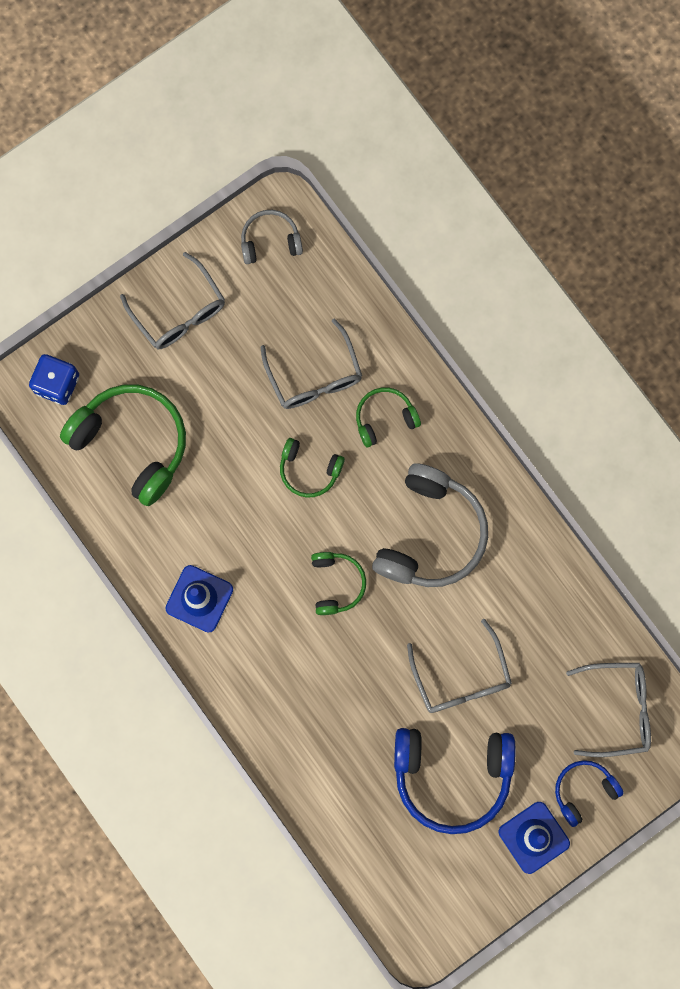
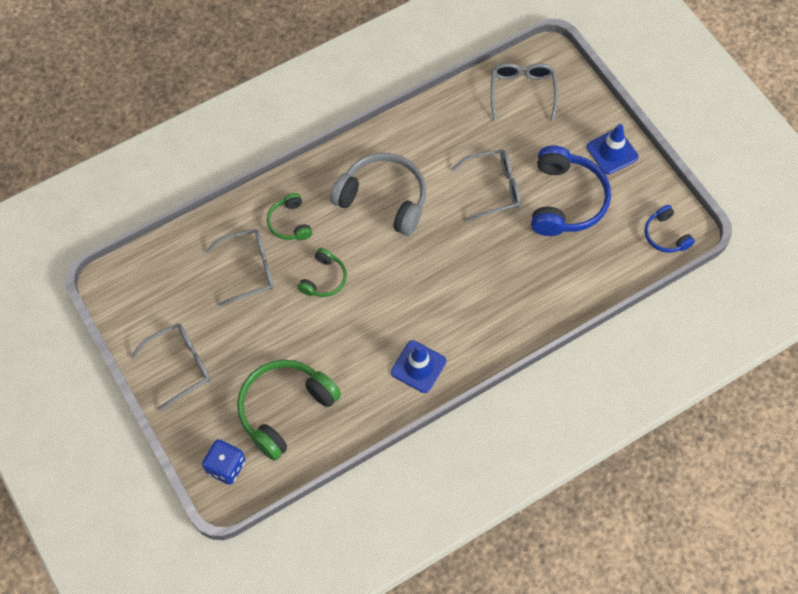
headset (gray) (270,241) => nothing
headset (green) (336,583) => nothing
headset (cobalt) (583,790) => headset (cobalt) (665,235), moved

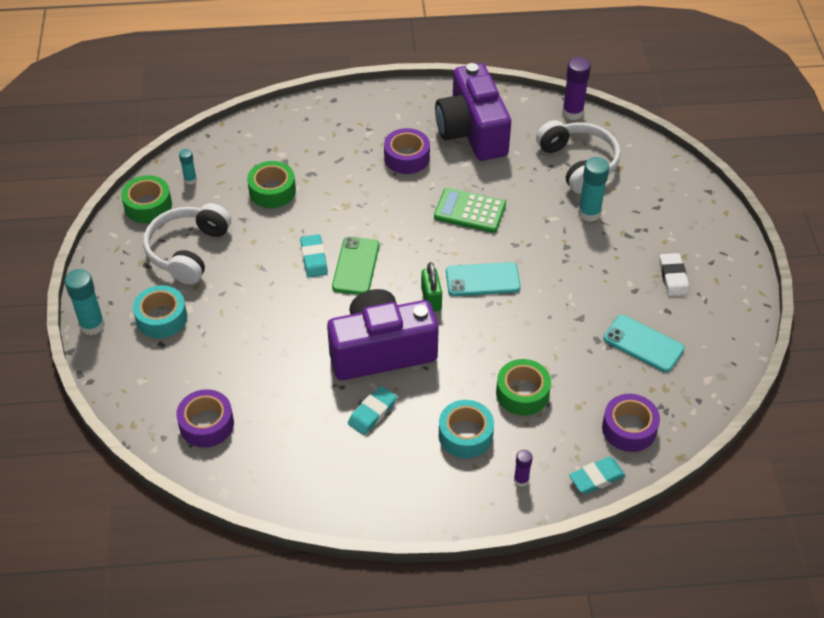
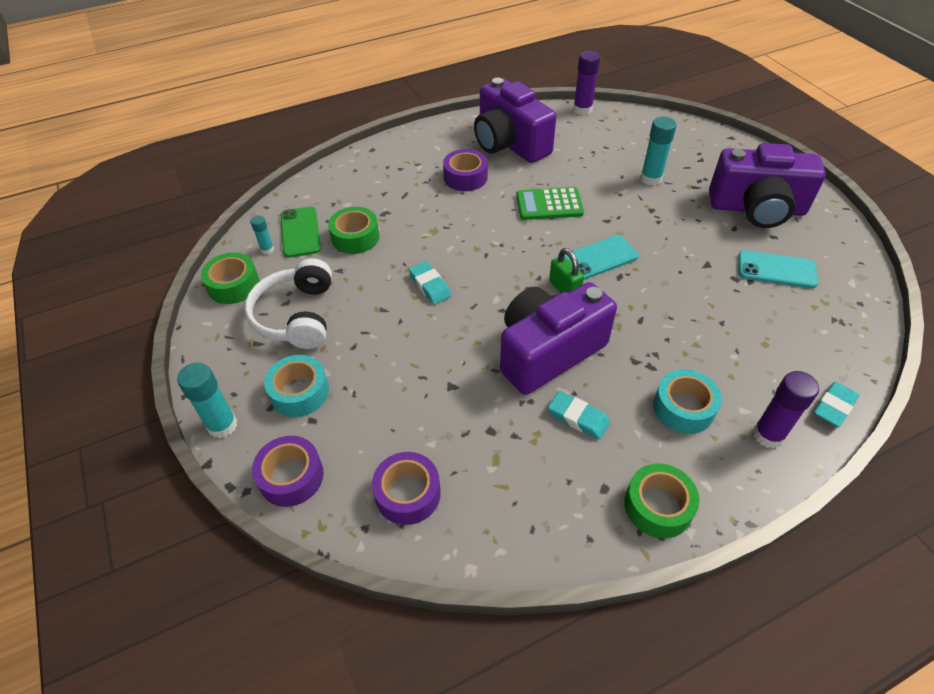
headset (snow-white) (578,164) => nothing
smartphone (green) (356,266) => smartphone (green) (300,232), moved
roll of tape (green) (522,393) => roll of tape (green) (658,506), moved
roll of tape (violet) (629,428) => roll of tape (violet) (291,477), moved
eraser (snow-white) (673,277) => compact camera (violet) (756,208)
eraser (teal) (372,413) => eraser (teal) (578,417), 75 degrees counterclockwise
glue (violet) (521,480) => glue (violet) (768,435), x1.77

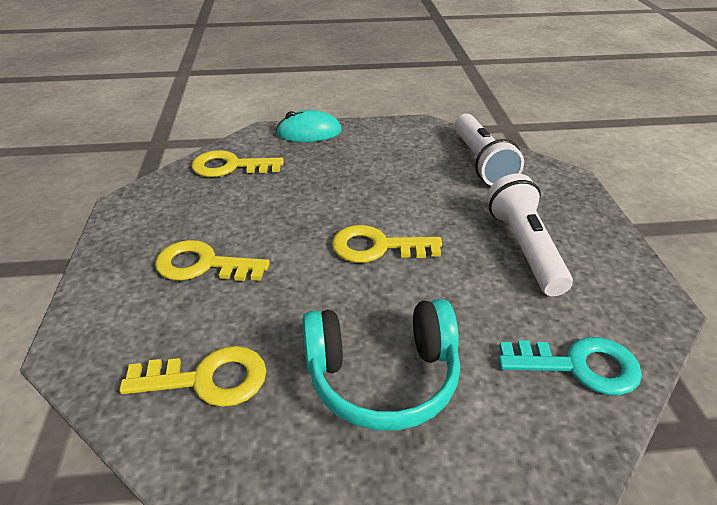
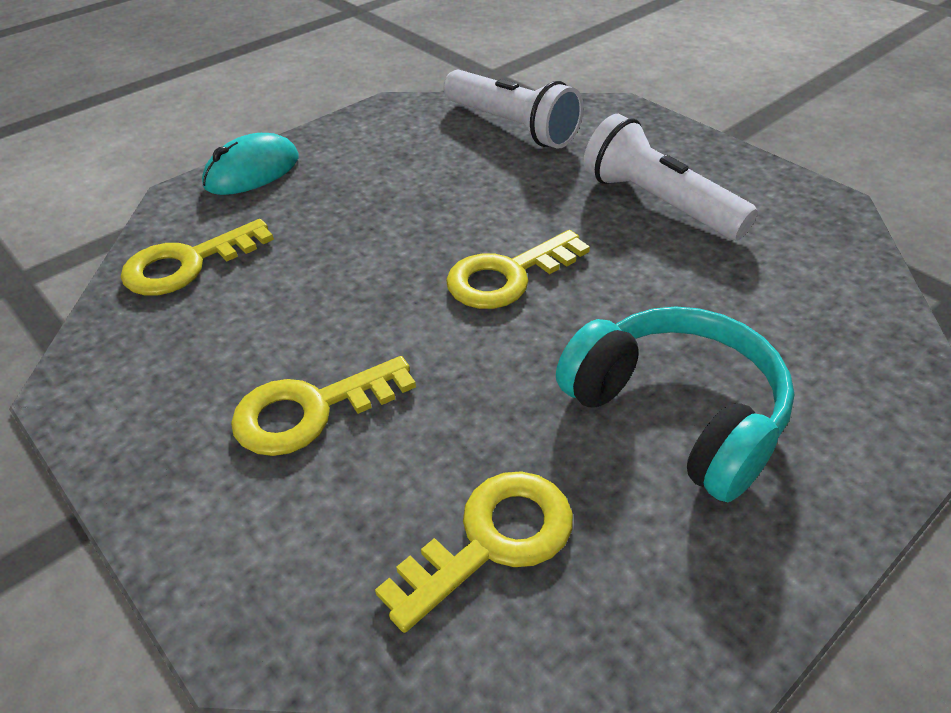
door key (teal) (579,366) => nothing
headset (teal) (382,377) => headset (teal) (676,414), 90 degrees counterclockwise

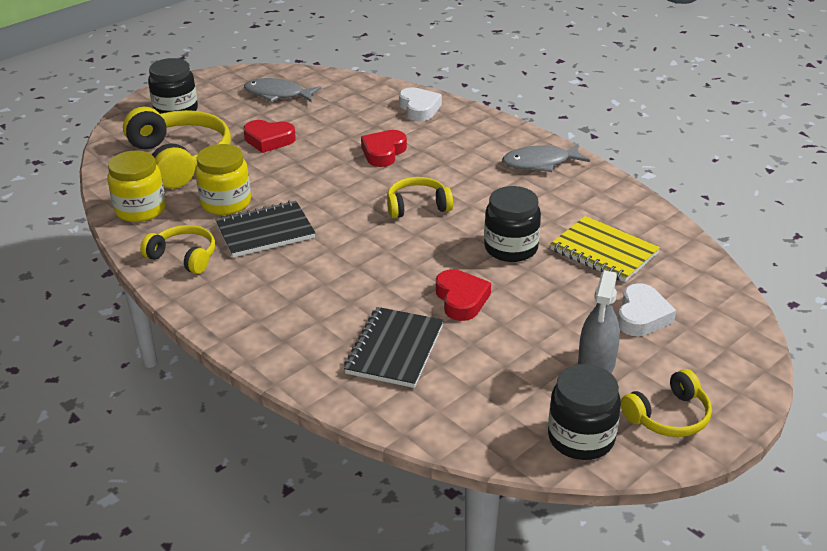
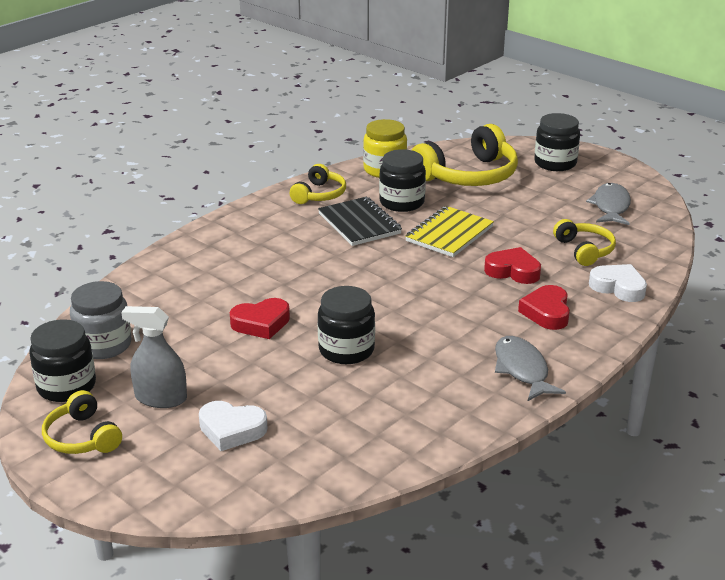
notebook (ebony) (394,349) => nothing
nothing => preserve jar (gray) (104,345)
love heart (scarlet) (269,140) => love heart (scarlet) (546,312), moved
headset (golden) (417,206) => headset (golden) (584,250), moved
notebook (golden) (603,252) => notebook (golden) (449,234), moved
preserve jar (golden) (226,203) => preserve jar (ebony) (402,202)
love heart (snow-white) (419,108) => love heart (snow-white) (618,287), 120 degrees counterclockwise

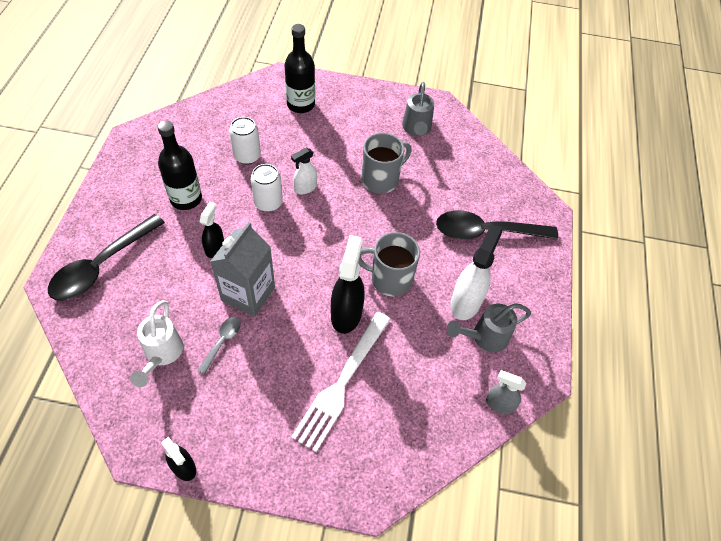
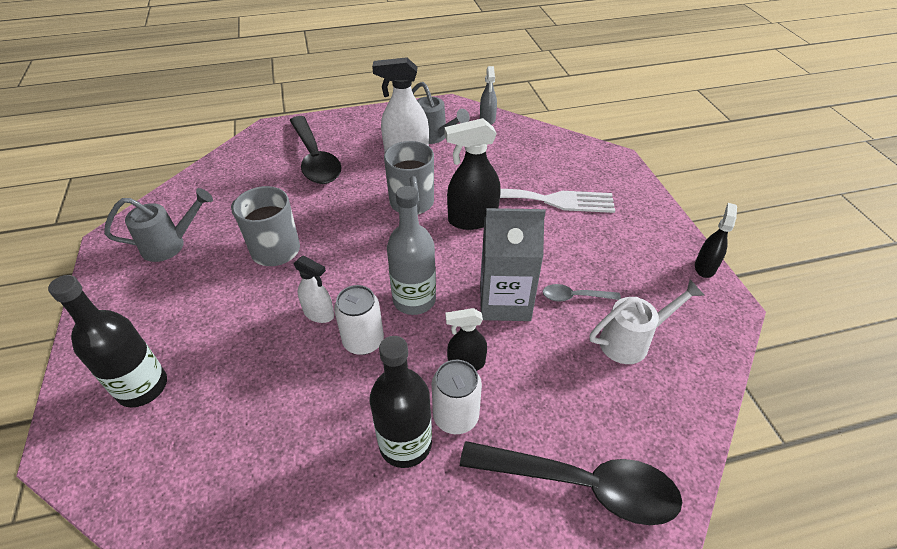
nothing => flask (gray) (414,300)
tin (snow-white) (247,156) => tin (snow-white) (455,416), moved

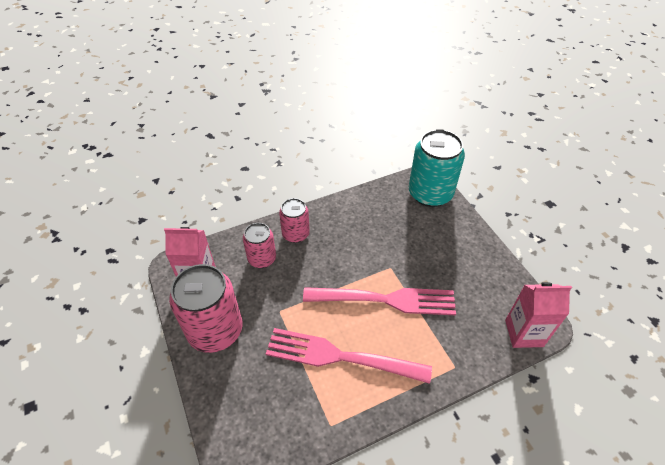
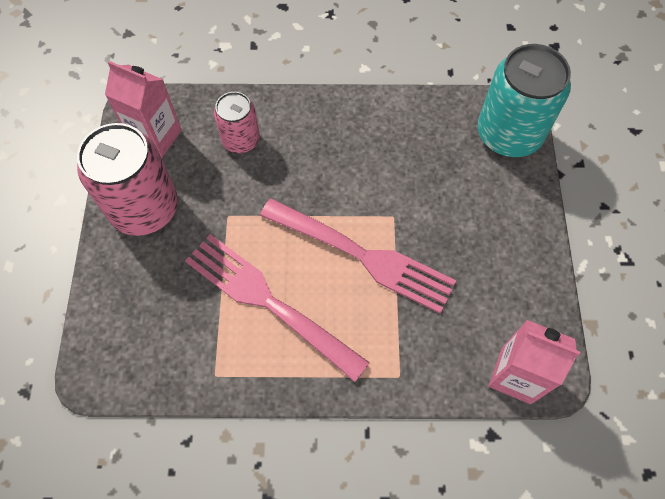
tin (rose-pink) (295,234) => nothing

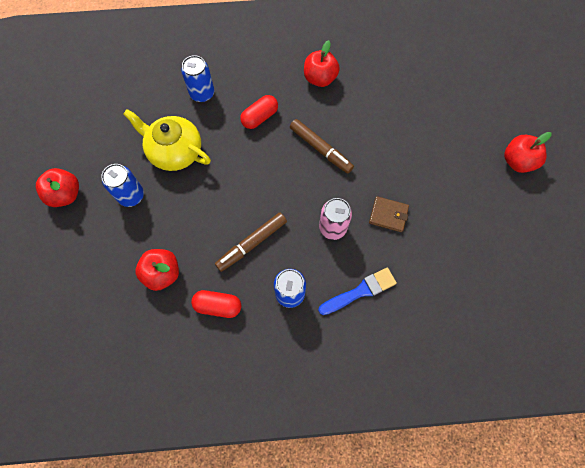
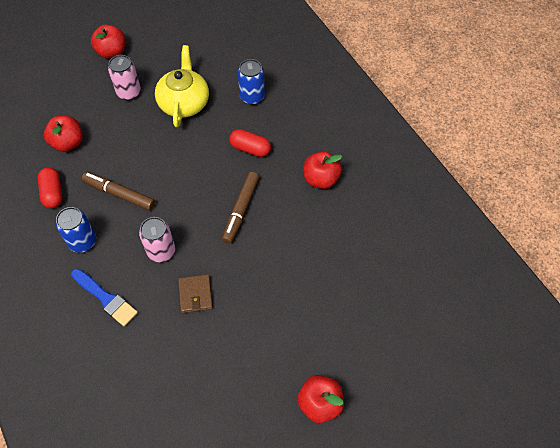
tin (cobalt) (131,196) => tin (rose-pink) (129,92)

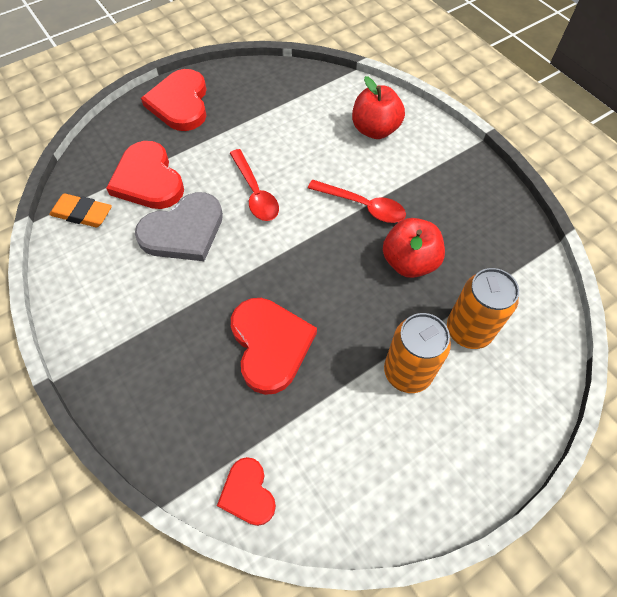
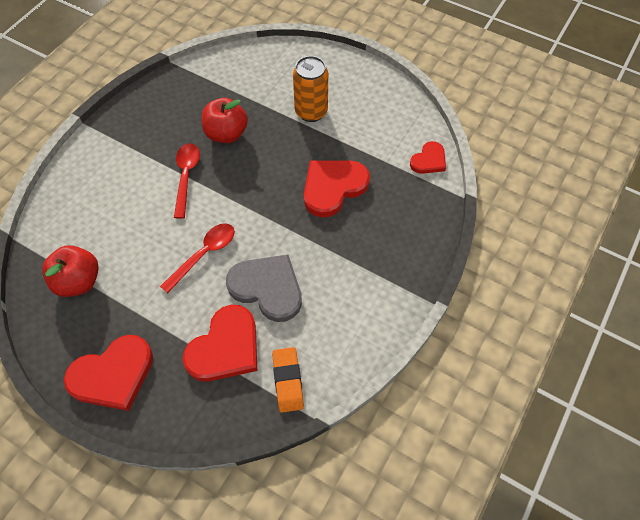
tin (orange-coloured) (468,330) => nothing
apple (scarlet) (375,130) => apple (scarlet) (78,281), moved

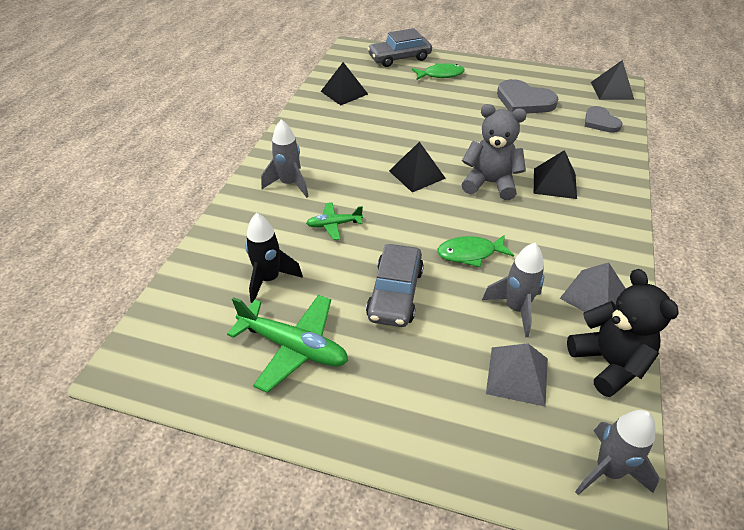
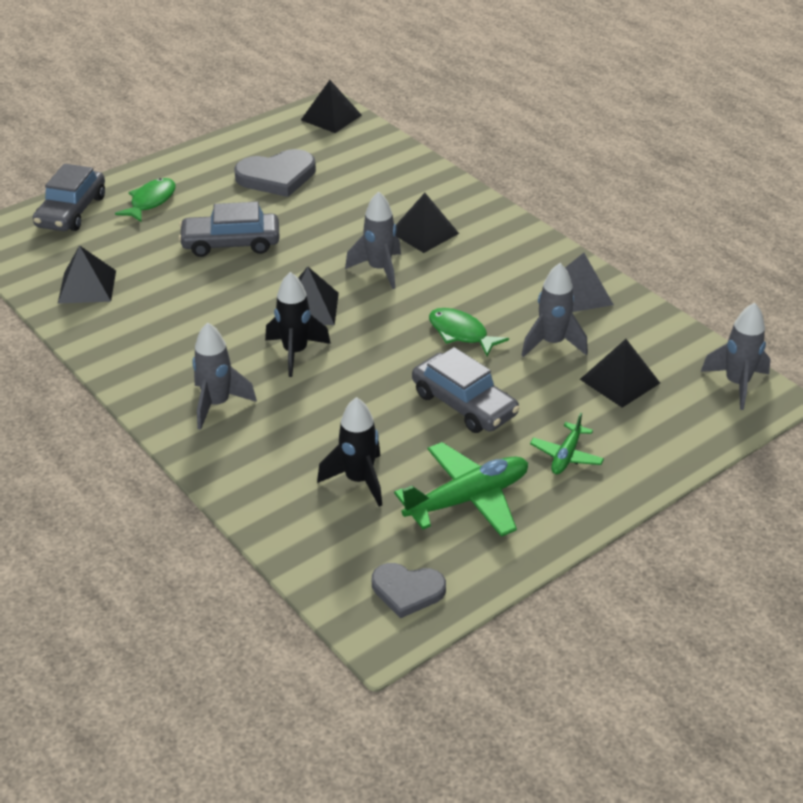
teddy bear (ebony) (609,363) => nothing
nothing => automobile (gray) (231,243)
nothing => rocket (ebony) (295,352)
toy plane (green) (334,224) => toy plane (green) (566,456), moved
love heart (gray) (600,122) => love heart (gray) (407,590), moved
teddy bear (gray) (490,183) => rocket (gray) (379,270)
solid pyramid (gray) (517,375) => solid pyramid (ebony) (620,381)
fish (green) (470,253) => fish (green) (461,333), 105 degrees clockwise

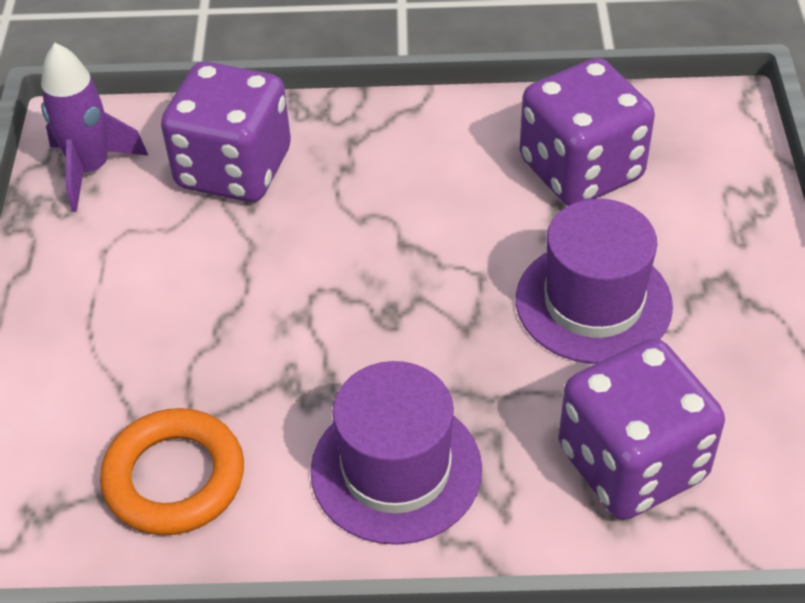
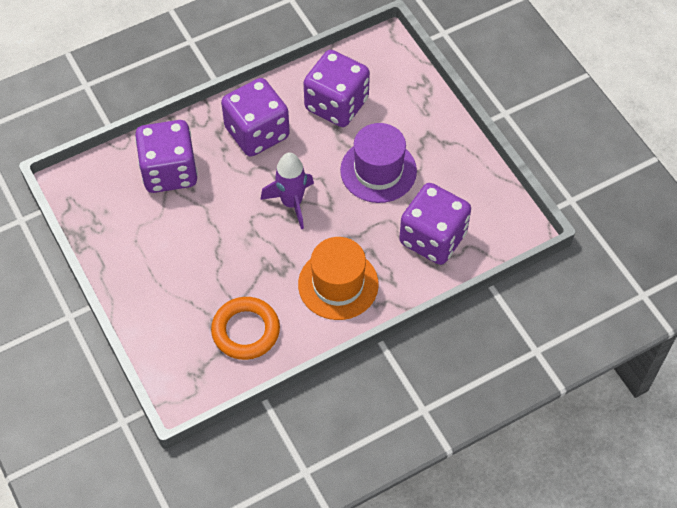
nothing => die (violet) (257,133)
rocket (violet) (91,169) => rocket (violet) (292,203), moved
hat (violet) (396,469) => hat (orange-coloured) (338,284)

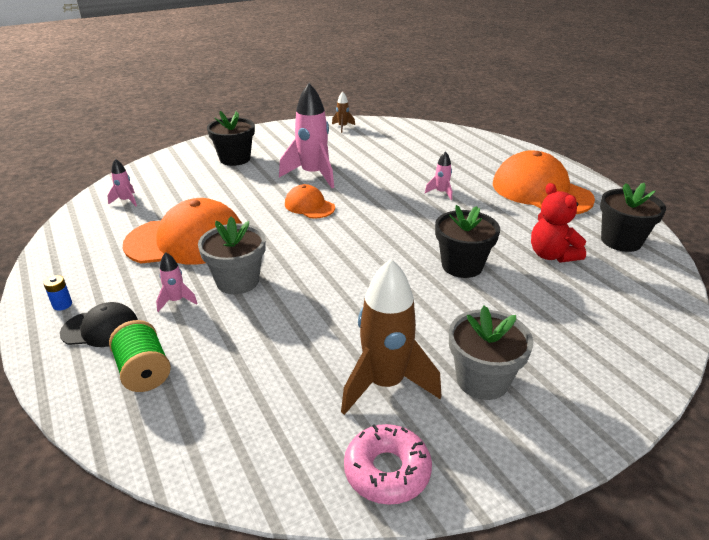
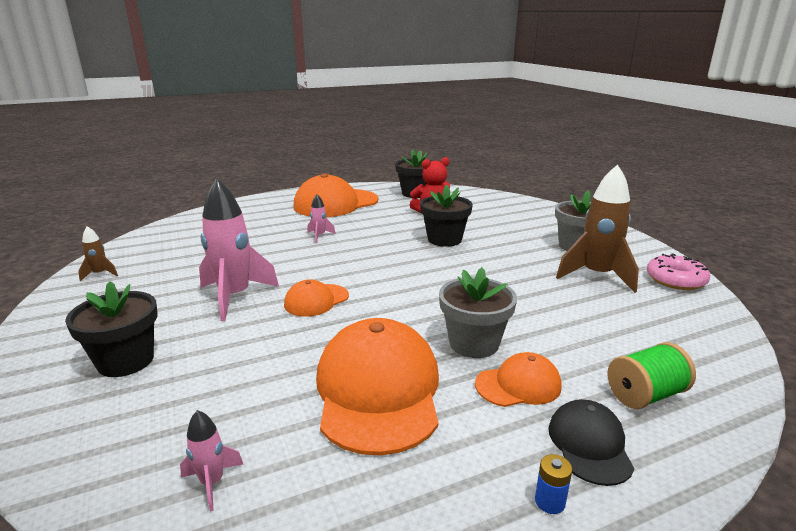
rocket (rose-pink) (176,301) => baseball cap (orange-coloured) (518,385)

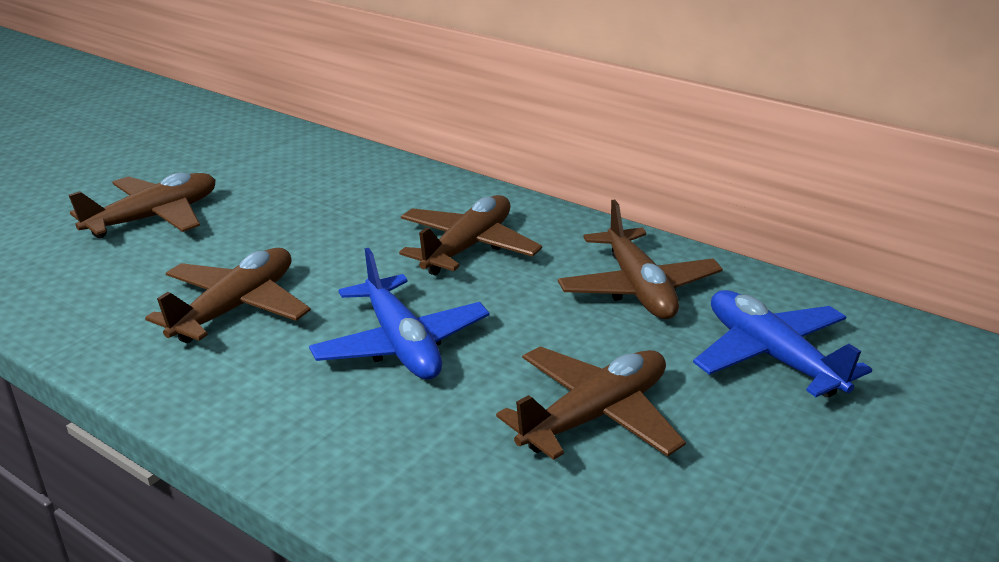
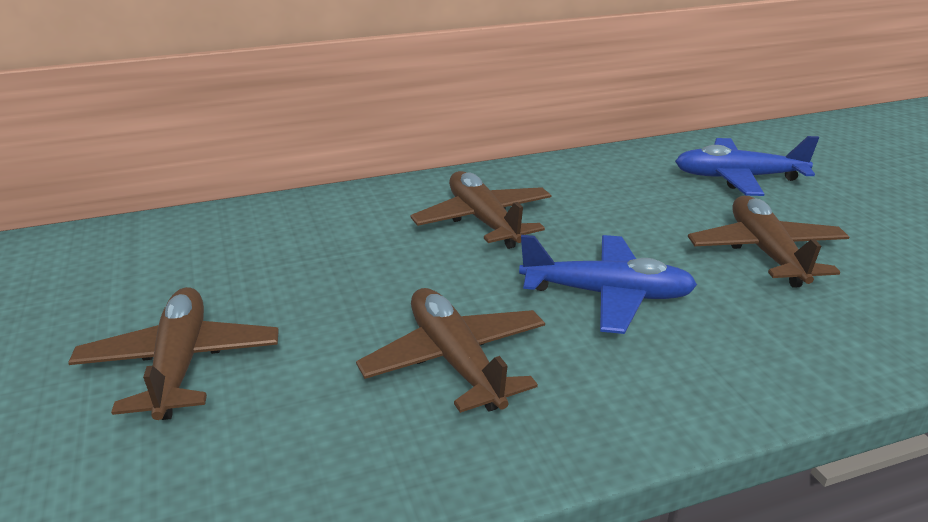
toy plane (dark brown) (638,288) => nothing

